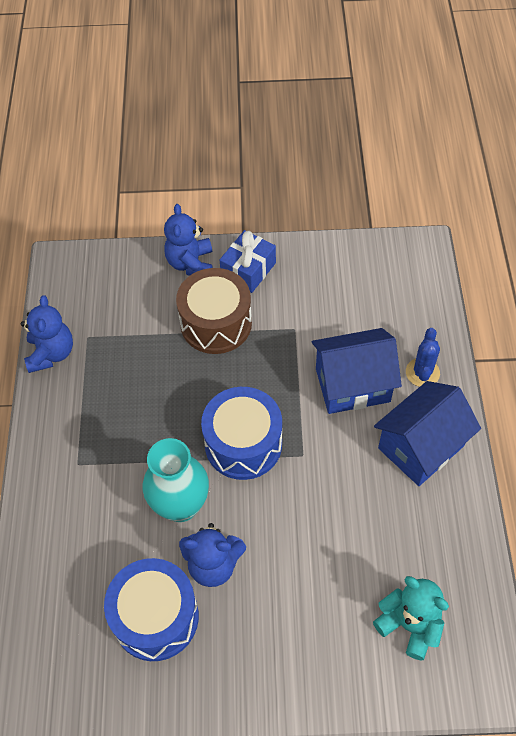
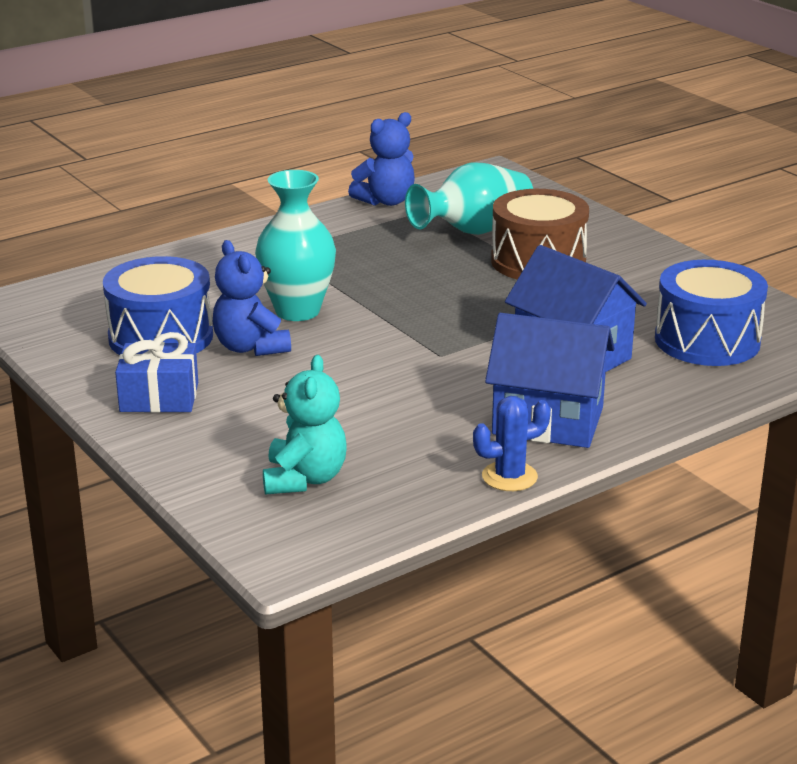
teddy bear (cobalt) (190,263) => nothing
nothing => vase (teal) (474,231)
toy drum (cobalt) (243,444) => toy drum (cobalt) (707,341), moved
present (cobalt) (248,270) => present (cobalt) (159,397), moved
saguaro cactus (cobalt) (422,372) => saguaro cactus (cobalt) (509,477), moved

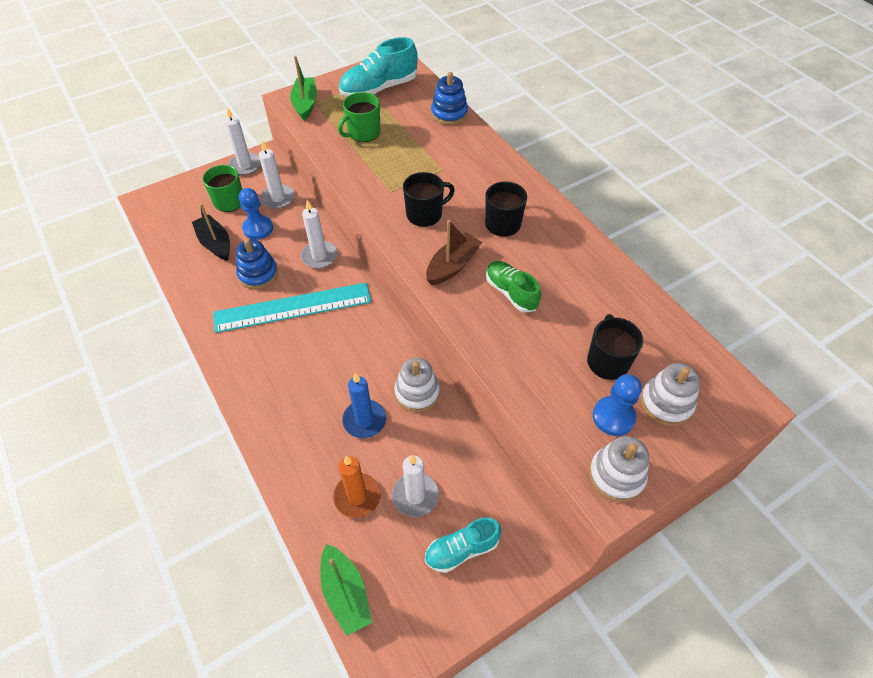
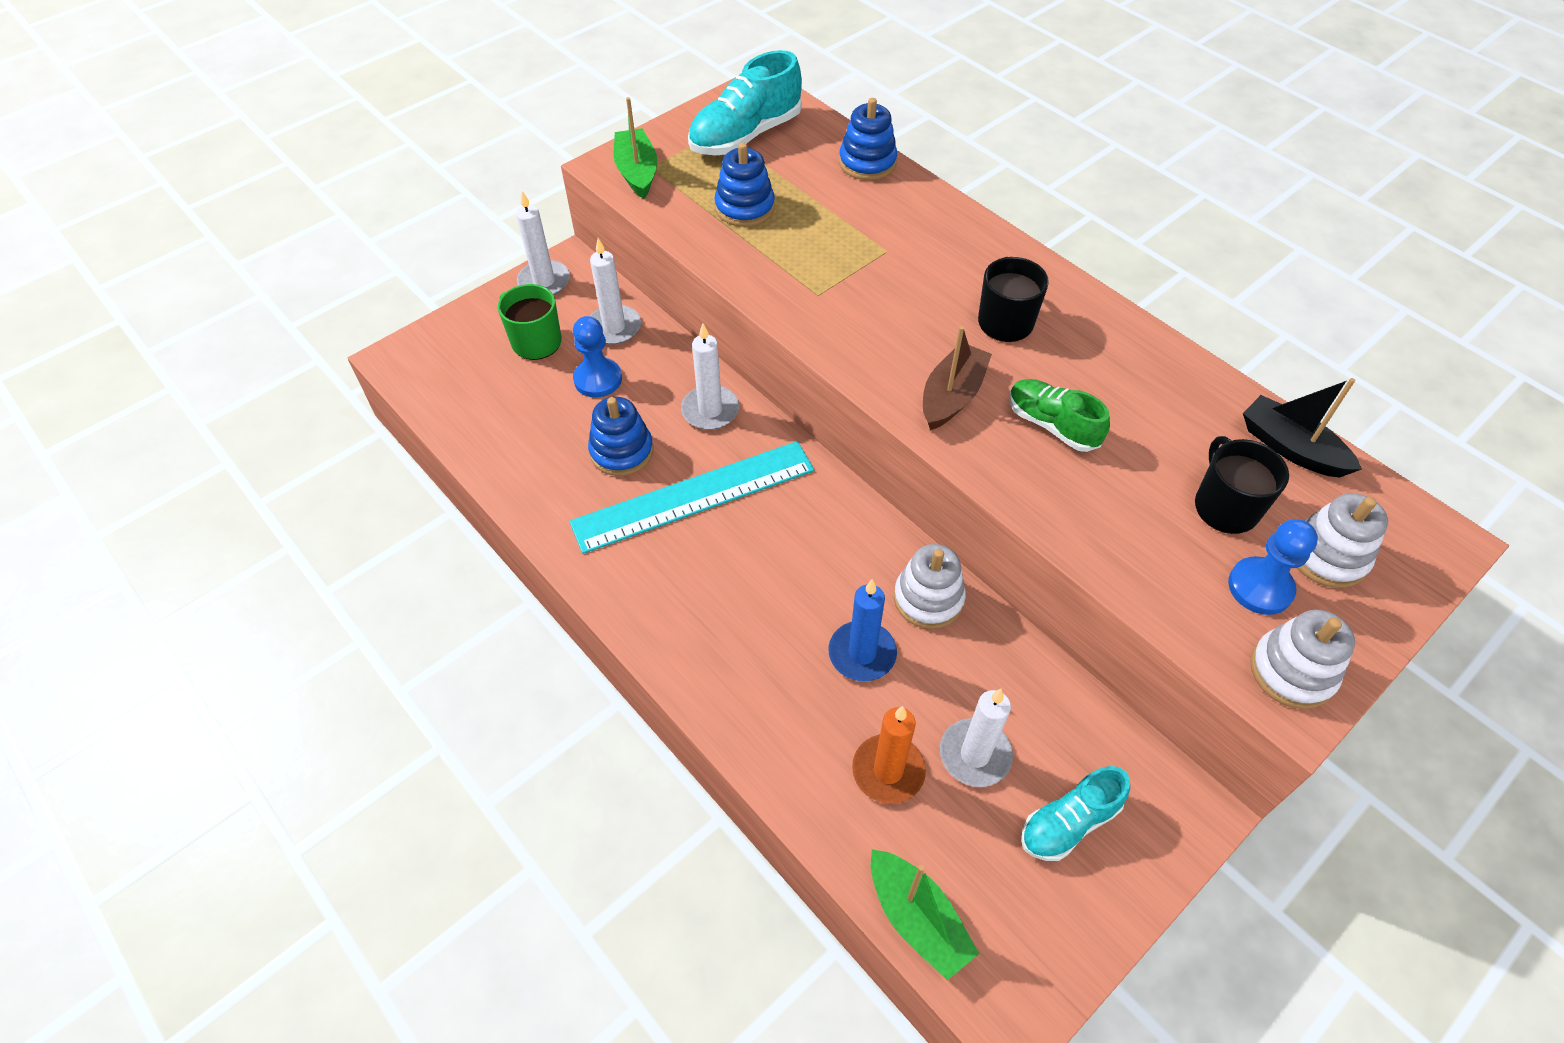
tea mug (ebony) (425,214) => nothing
toy boat (ebony) (215,243) => toy boat (ebony) (1290,448), moved
tea mug (green) (363,133) => ring stacker (cobalt) (744,207)

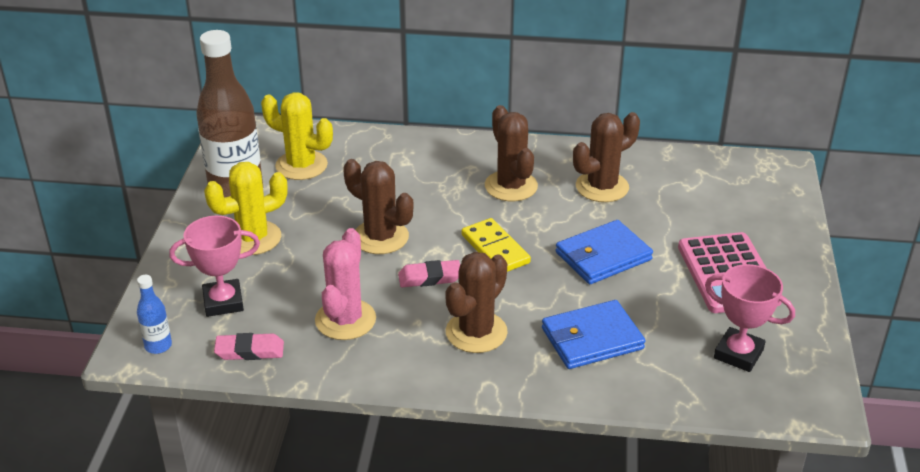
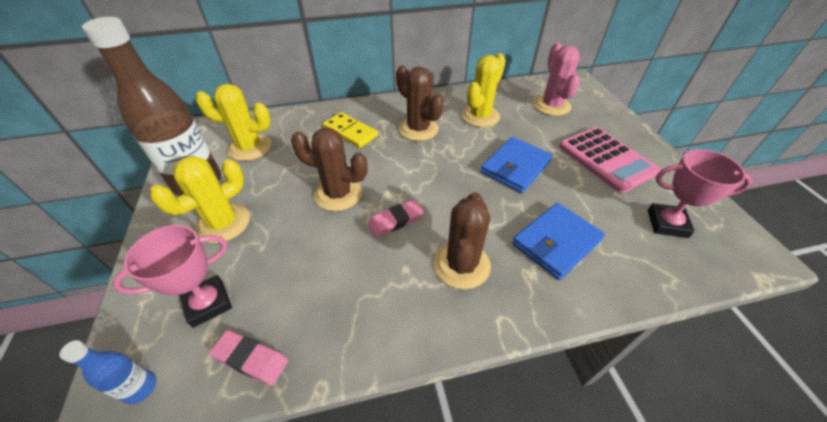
saguaro cactus (rose-pink) (345,320) => saguaro cactus (rose-pink) (551,105), moved
domino tile (golden) (495,249) => domino tile (golden) (350,132), moved
saguaro cactus (dark brown) (602,187) => saguaro cactus (golden) (480,116)
eraser (rose-pink) (249,351) => eraser (rose-pink) (251,359), 45 degrees clockwise

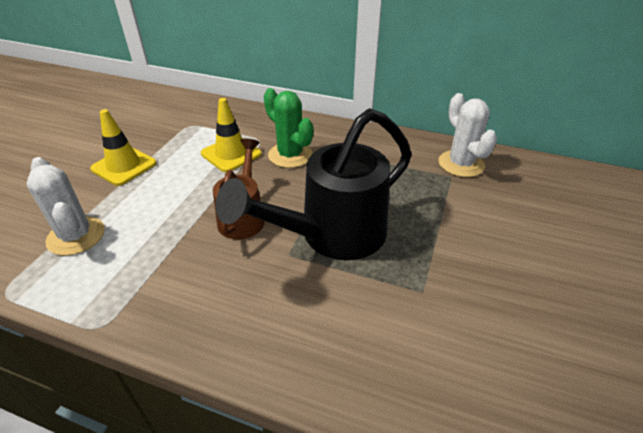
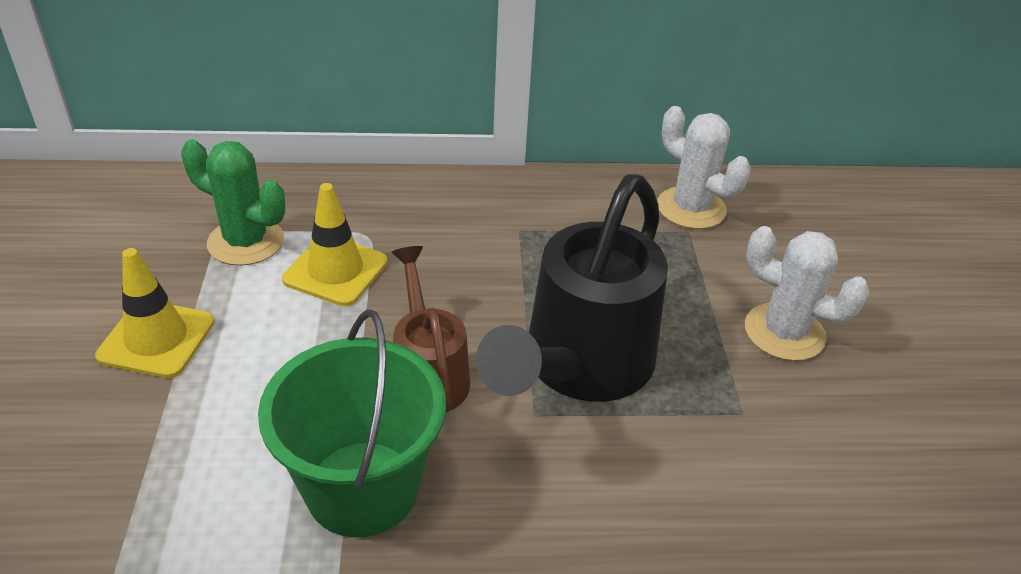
nothing => sand bucket (green) (362,488)
saguaro cactus (snow-white) (76,236) => saguaro cactus (snow-white) (784,332), moved
saguaro cactus (green) (290,155) => saguaro cactus (green) (246,242), moved

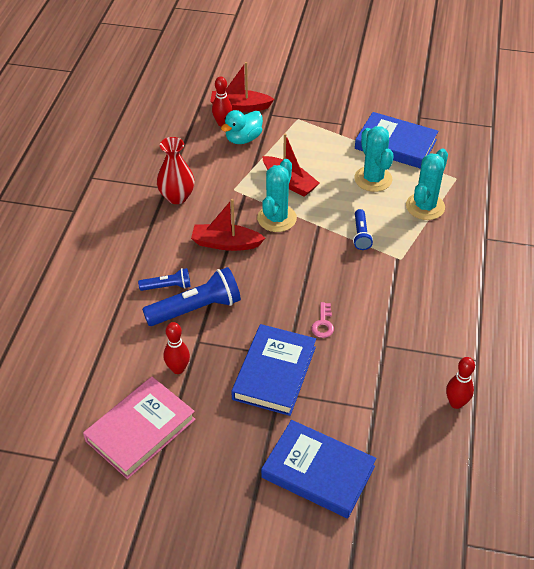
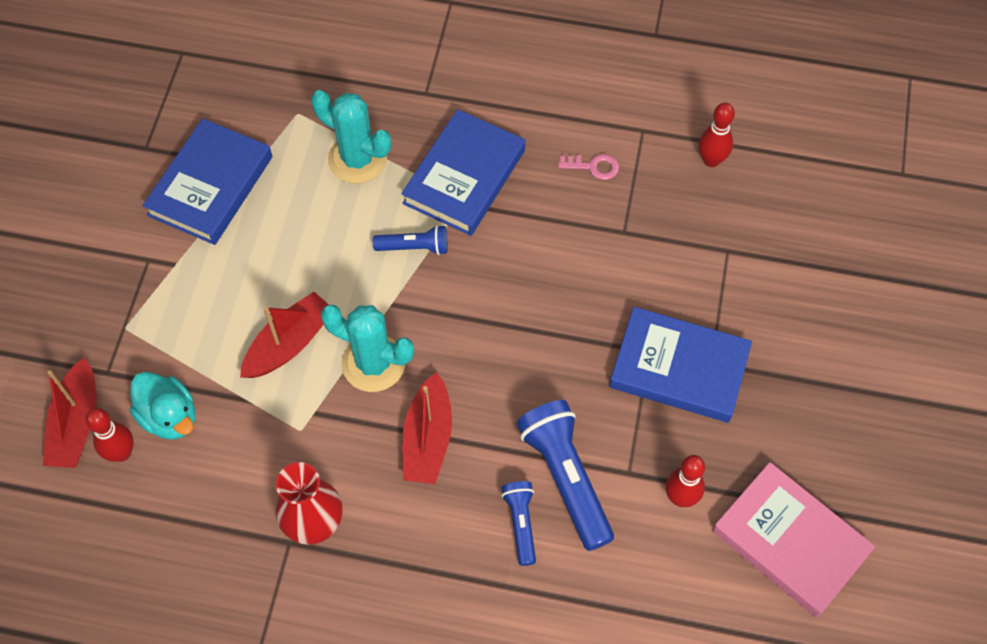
saguaro cactus (teal) (373,179) => nothing
book (cobalt) (318,472) => book (cobalt) (464,177), moved
door key (rose-pink) (323,323) => door key (rose-pink) (593,166), moved

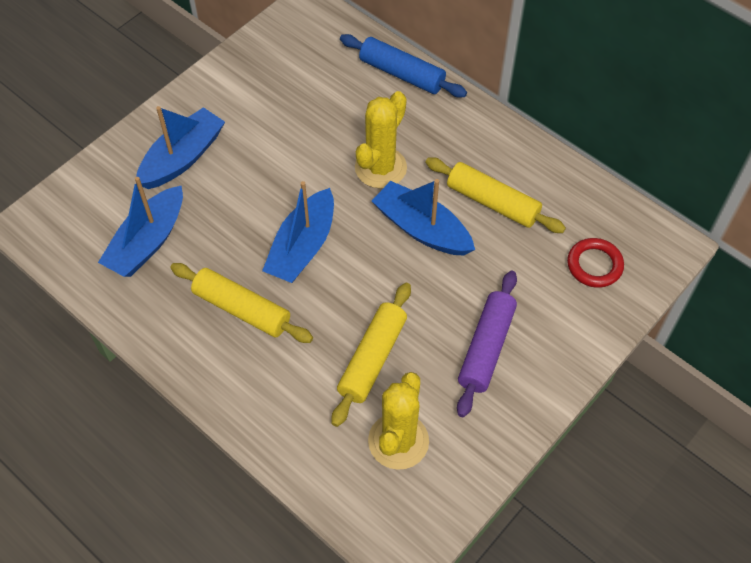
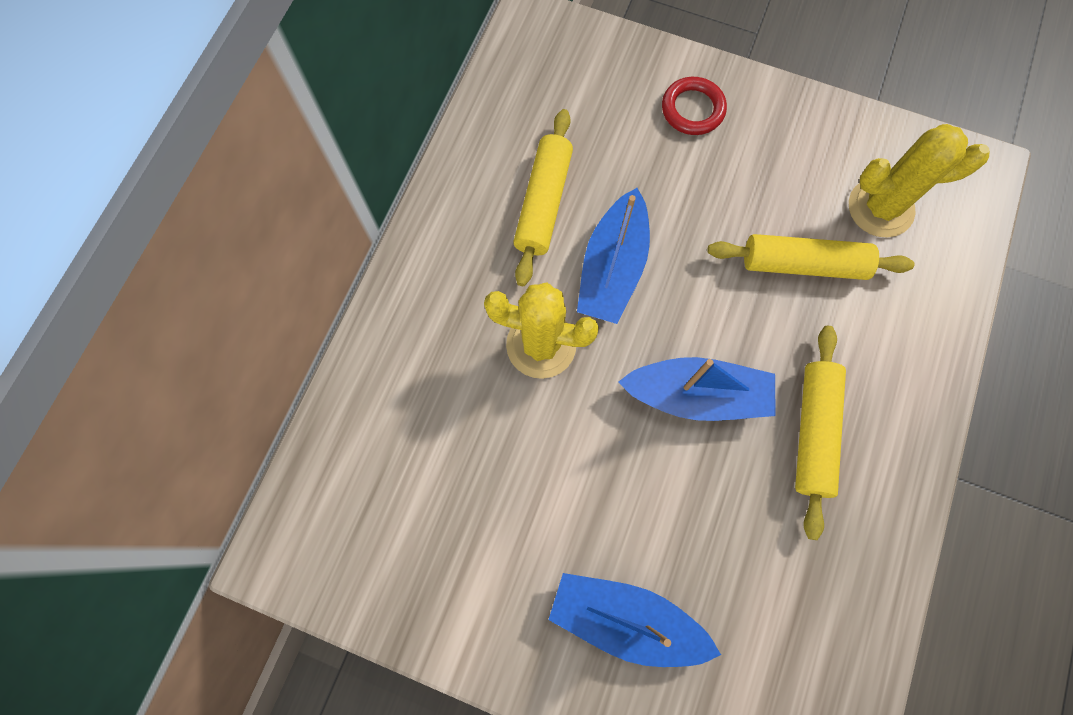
toy boat (cobalt) (147,242) => nothing
rolling pin (cobalt) (402,74) => nothing
rolling pin (violet) (486,348) => nothing
ring (scarlet) (594,265) => ring (scarlet) (692,109), moved

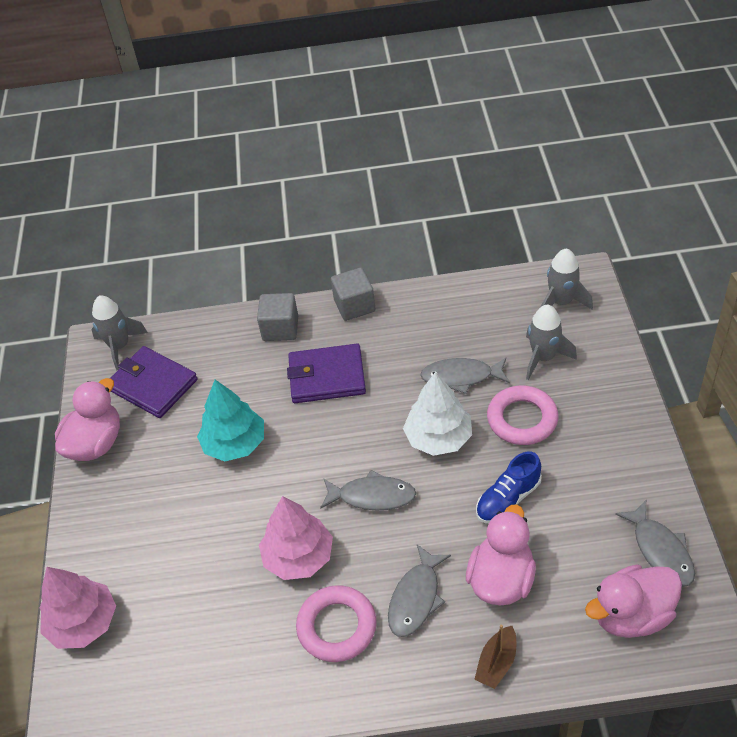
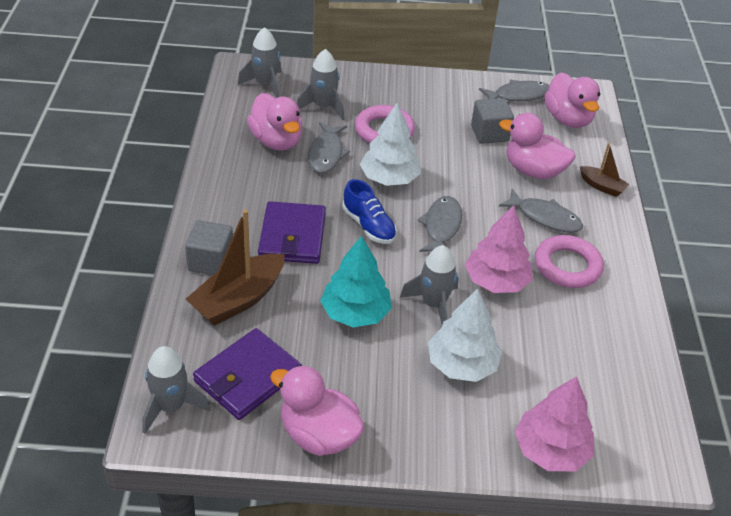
nothing => toy boat (dark brown) (238,299)
nothing => toy duck (rose-pink) (276,141)
nothing => rocket (gray) (433,304)
nothing => fir tree (snow-white) (461,365)
block (gray) (354,306) => block (gray) (489,133), moved
shoe (cobalt) (508,499) => shoe (cobalt) (368,226), moved

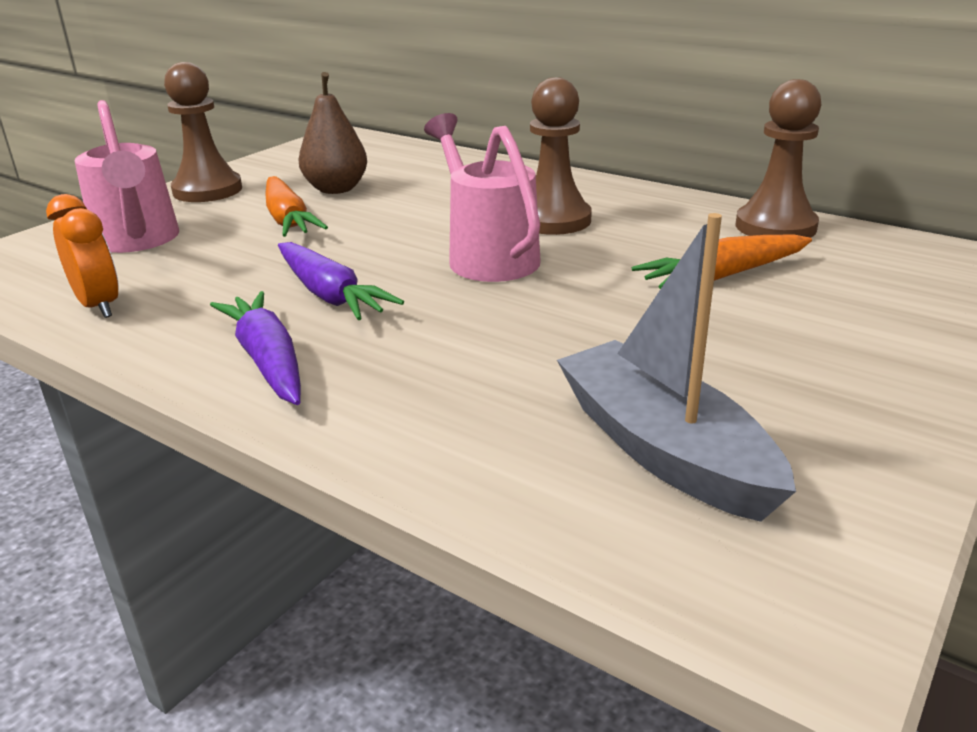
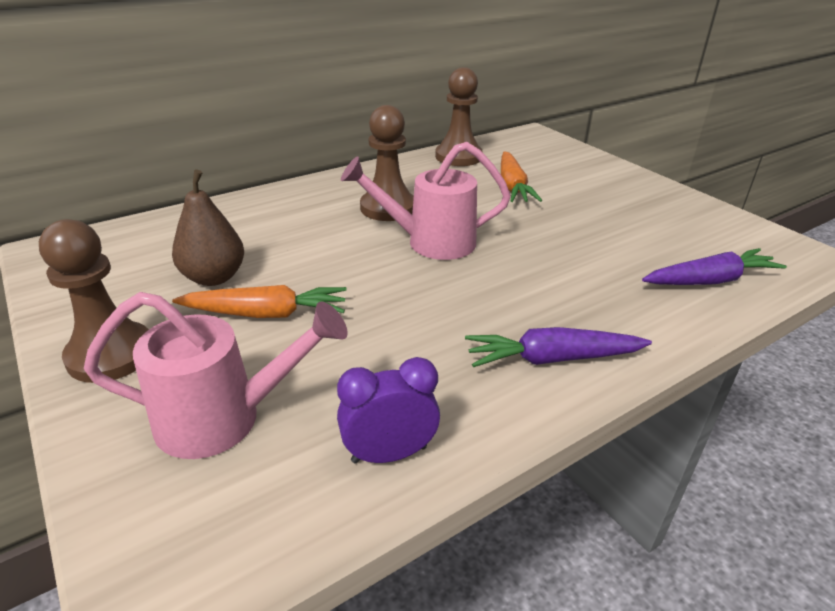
toy boat (gray) (664,450) => nothing
root vegetable (violet) (330,295) => root vegetable (violet) (710,281), moved
alarm clock (orange-coloured) (99,306) => alarm clock (violet) (389,454)

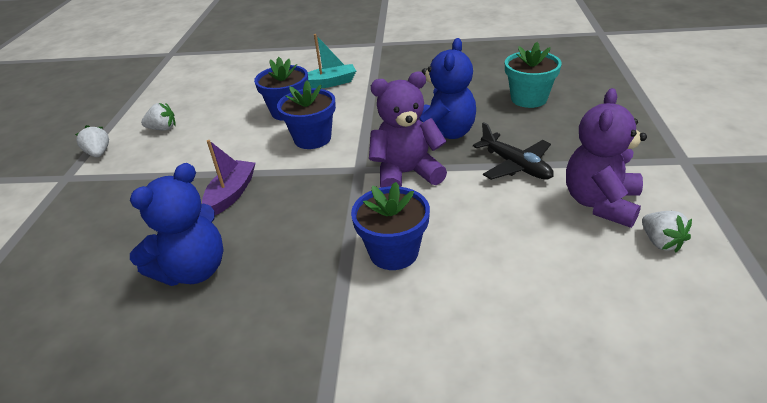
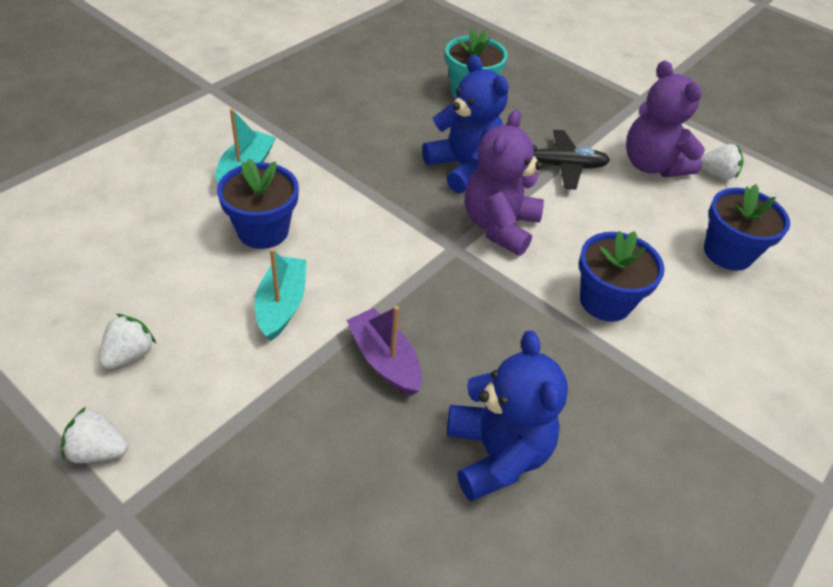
nothing => toy boat (teal) (282,305)
potted plant (cobalt) (312,139) => potted plant (cobalt) (728,253), moved

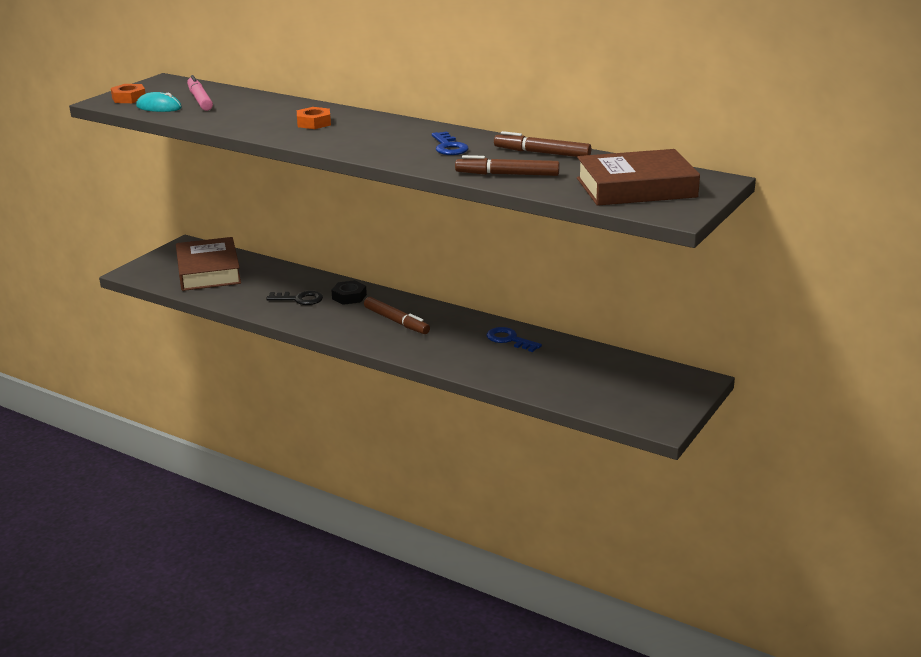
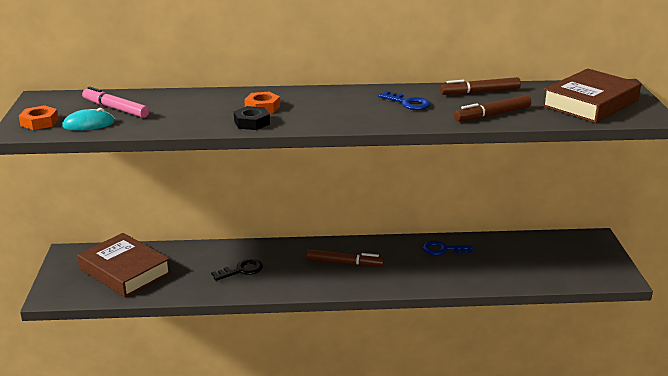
hexagon nut (ebony) (349,297) => hexagon nut (ebony) (252,123), moved

